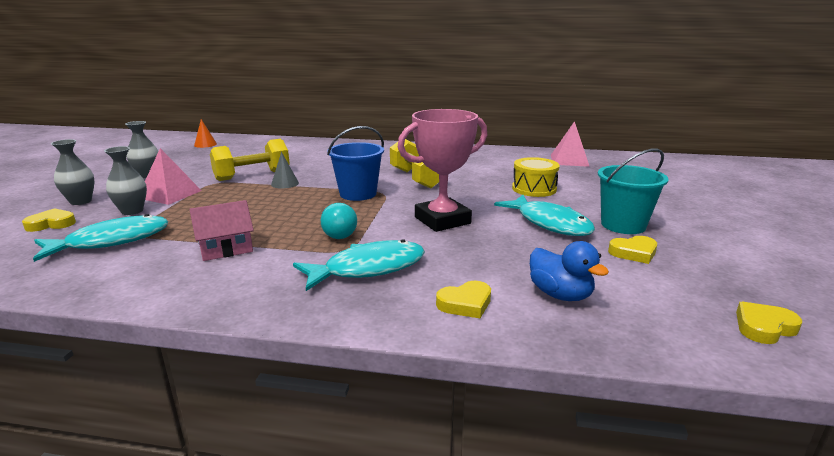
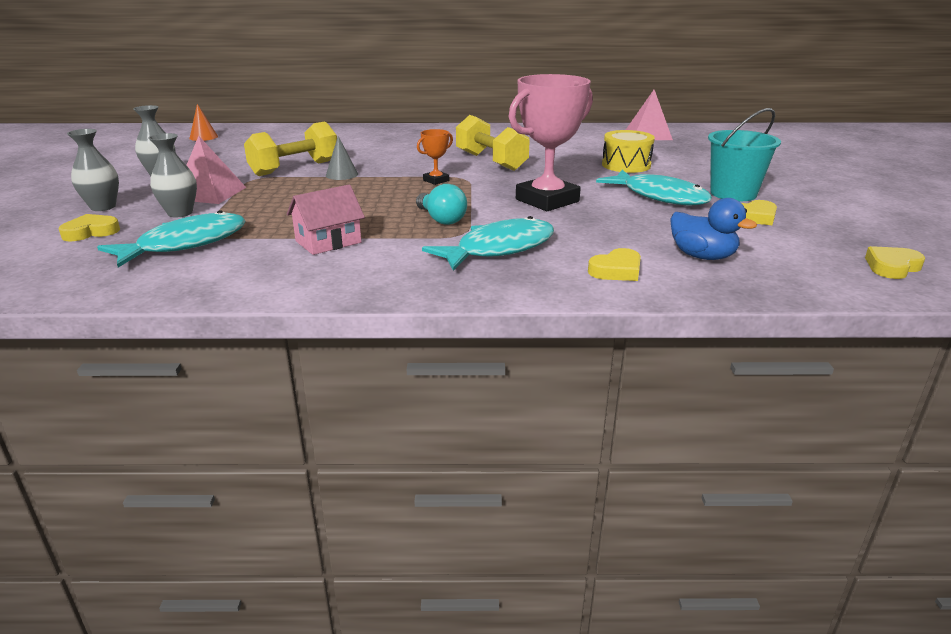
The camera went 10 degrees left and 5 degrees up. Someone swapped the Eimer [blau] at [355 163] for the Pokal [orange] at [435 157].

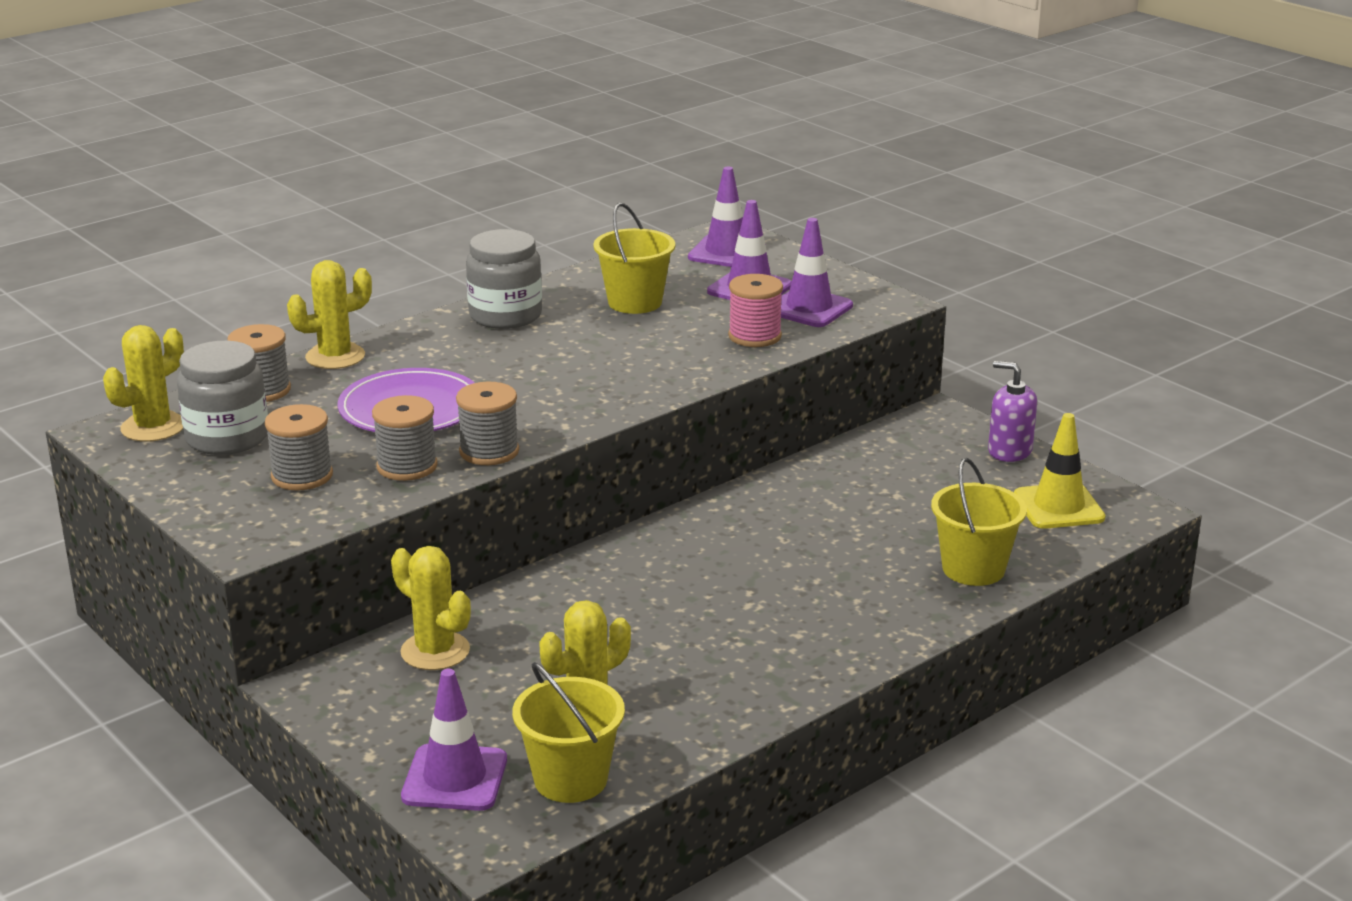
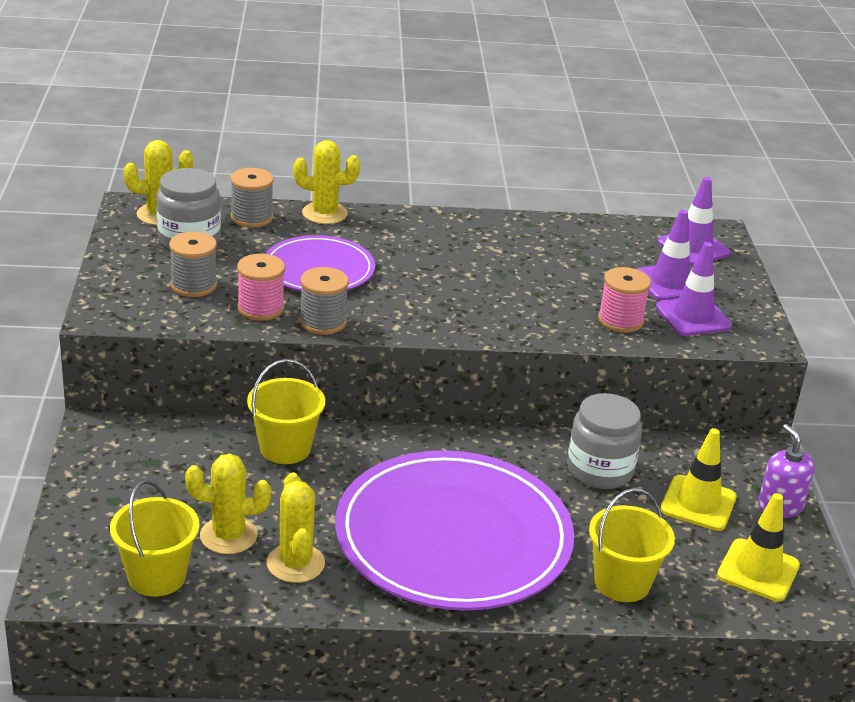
The camera went 35 degrees right and 5 degrees up. Someone repainted the Garnrolle [grau] at [405 438], which became the Garnrolle [rosa] at [261 287]. Someone carried the Eimer [gelb] from [634 258] to [286 411]. Someone carried the Kaktus [gelb] from [431 608] to [296 527]. Someone put down the Teller [lila] at [454 530]. Someone carried the Einmachglas [grau] from [504 279] to [604 441]. Someone put down the Leitkegel [gelb] at [698 479]. Someone took away the Leitkegel [lila] at [454 740].

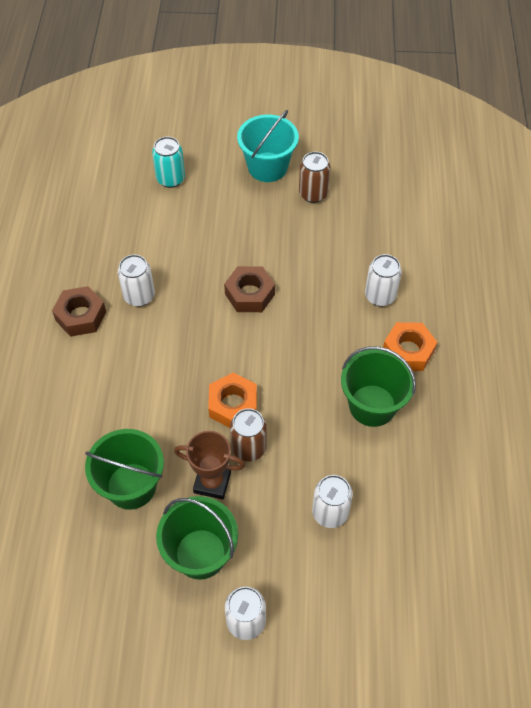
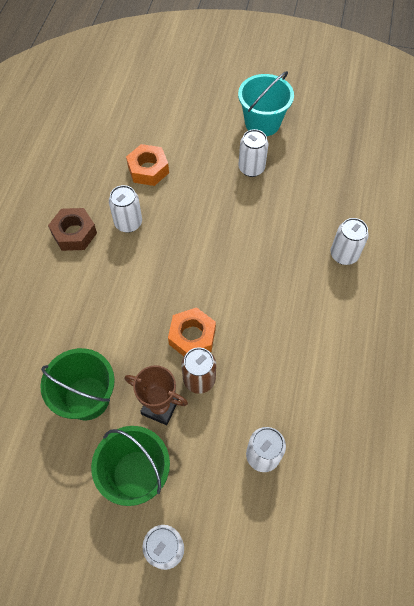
The camera went 10 degrees right and 5 degrees up. Someone carried the Sechskantmutter [orange] from [410 346] to [147 165]. Someone put down the Dose [weiß] at [253 153]. Someone took away the Dose [türkis] at [168 162]. Someone took away the Sechskantmutter [braun] at [249 289]. Someone took away the Dose [braun] at [314 177]. Someone took away the Eimer [grün] at [378 386].

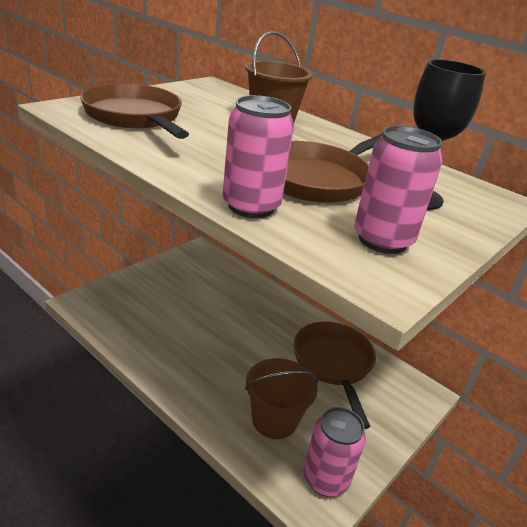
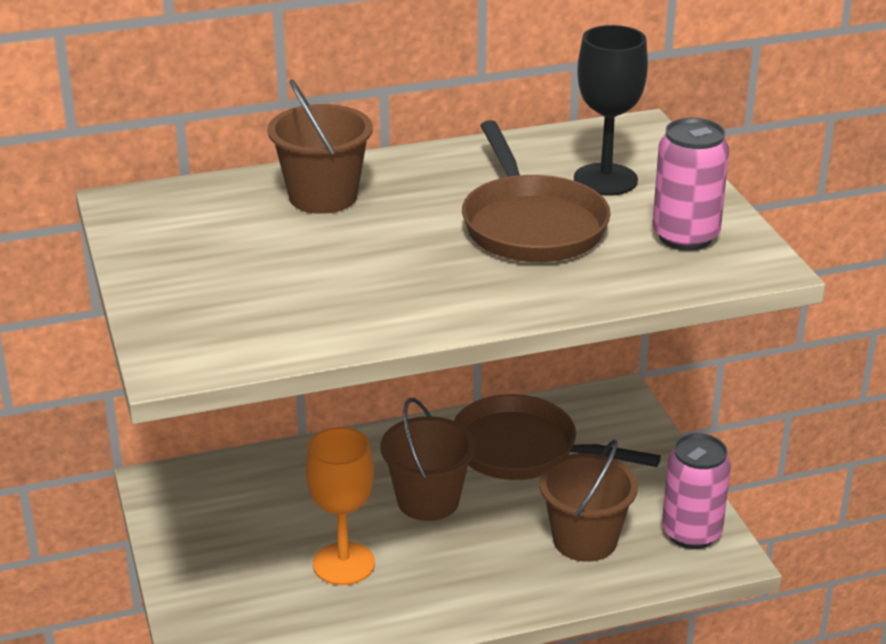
The camera went 55 degrees left and 0 degrees up. Someone put down the Kelch [orange] at [340 506]. Someone put down the Eimer [braun] at [428 459]. Someone took away the Pfanne [braun] at [134 111]. Someone took away the Dose [rosa] at [258 156].

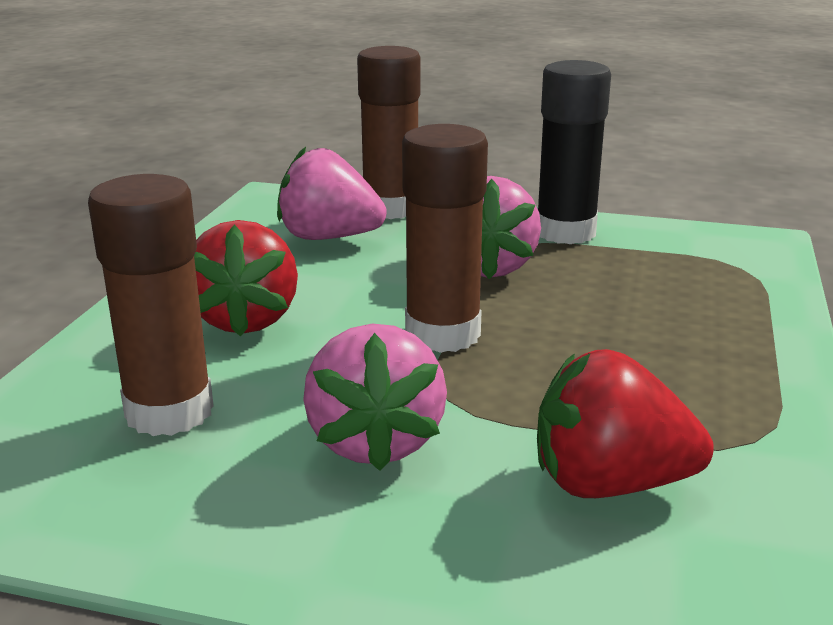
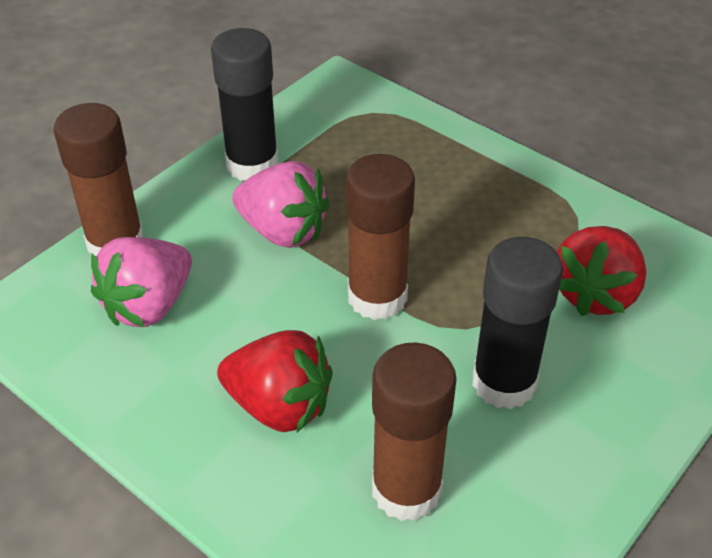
The camera went 65 degrees left and 20 degrees up. Someone swapped the Erdbeere [rosa] at [375 397] for the Klebestift [schwarz] at [517 323].

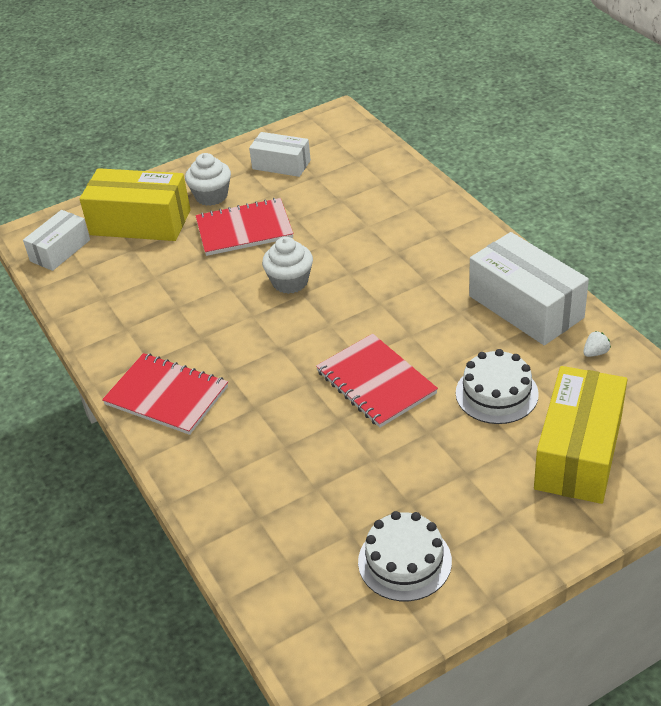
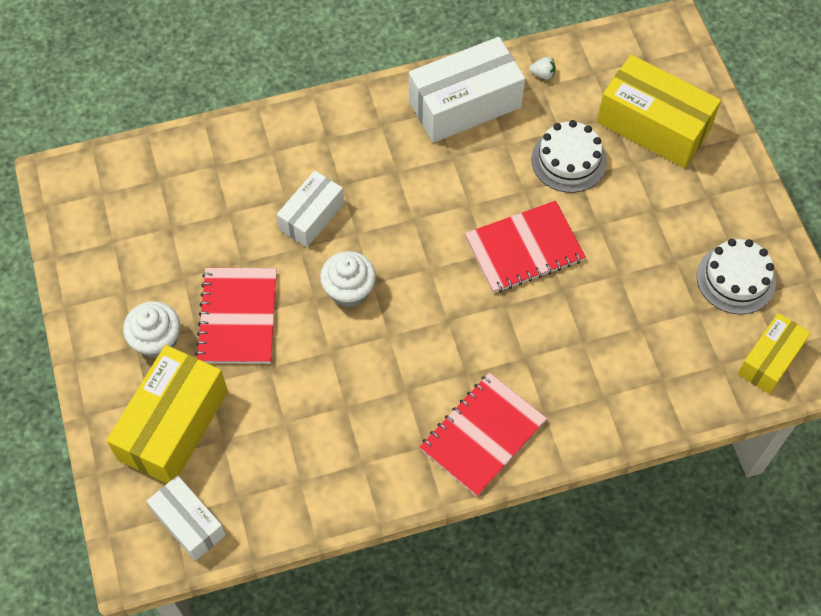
The camera went 80 degrees left and 20 degrees up. Someone carried the Schachtel [weiß] from [280 154] to [310 209]. Someone rotated the Erdbeere [weiß] at [597 344] by 120 degrees clockwise. Someone put down the Schachtel [gelb] at [774 353].

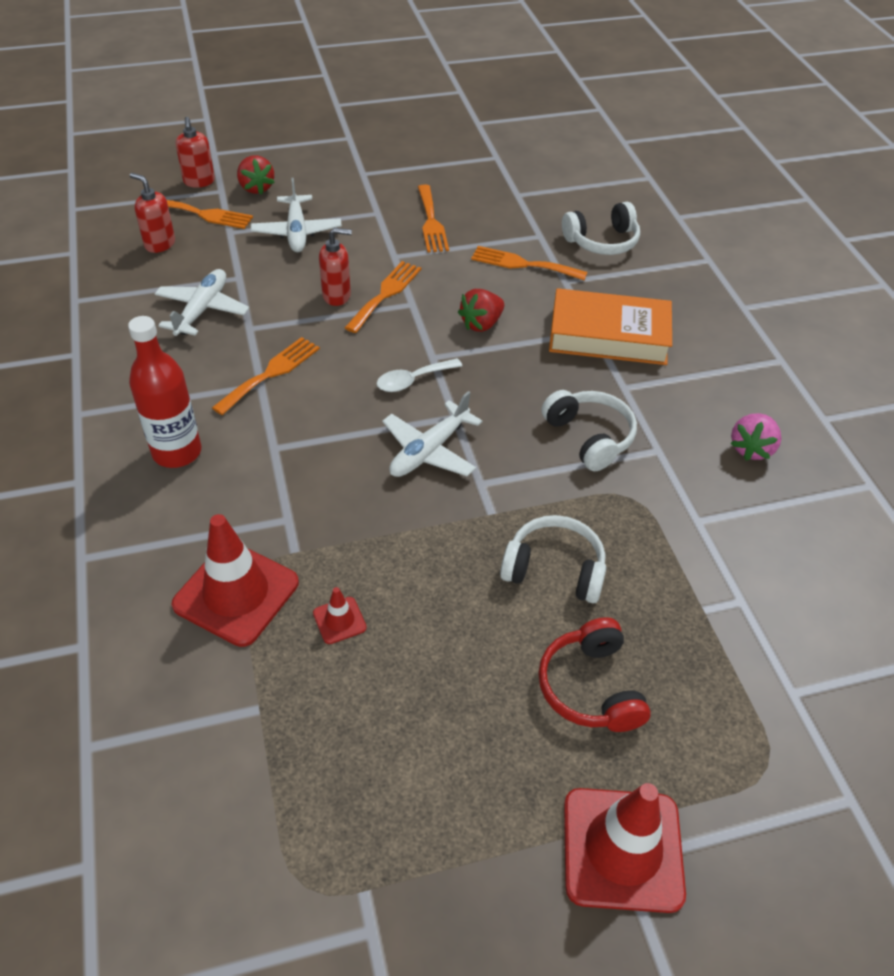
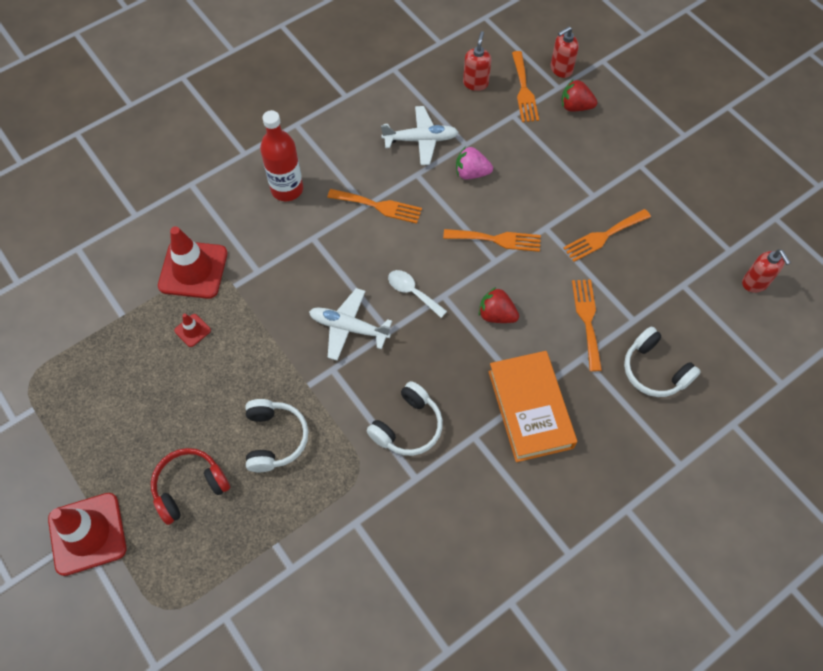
The camera went 70 degrees right and 15 degrees up. Someone carried the Erdbeere [rosa] from [756 437] to [474 162]. Someone rotated the Erdbeere [rot] at [256 175] by 60 degrees clockwise. Someone carried the Seifenspender [rot] from [335 267] to [766 271]. Someone took away the Flugzeug [weiß] at [296 215].

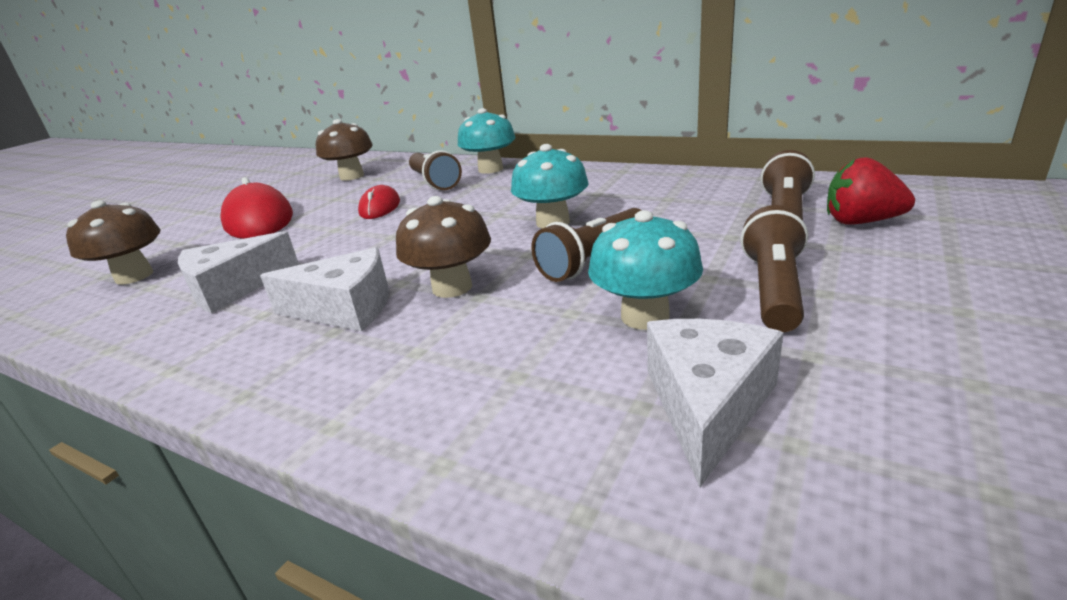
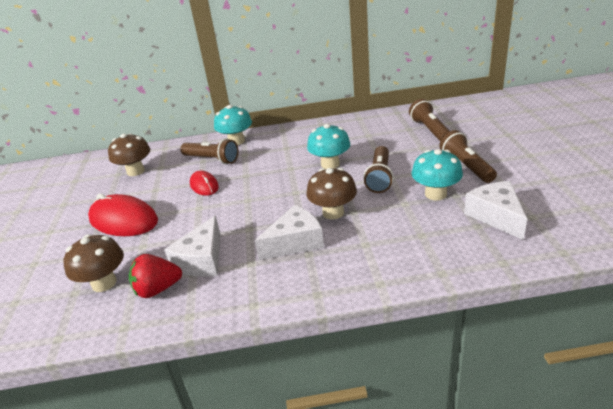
The camera went 35 degrees left and 5 degrees up. Someone carried the Erdbeere [rot] from [871 191] to [155 276].

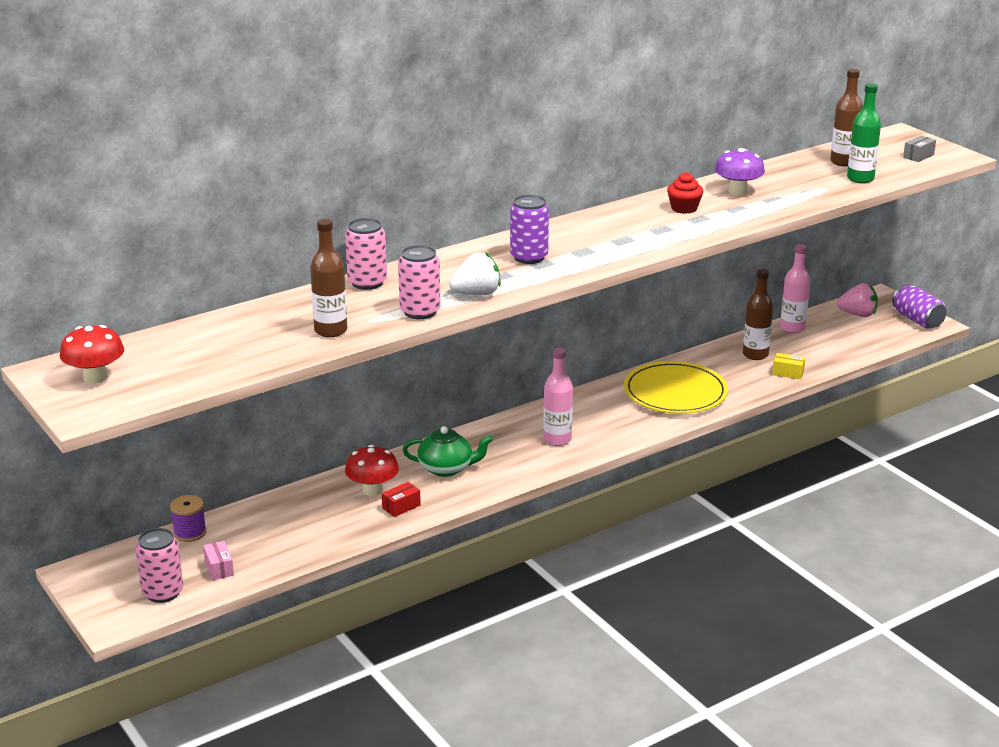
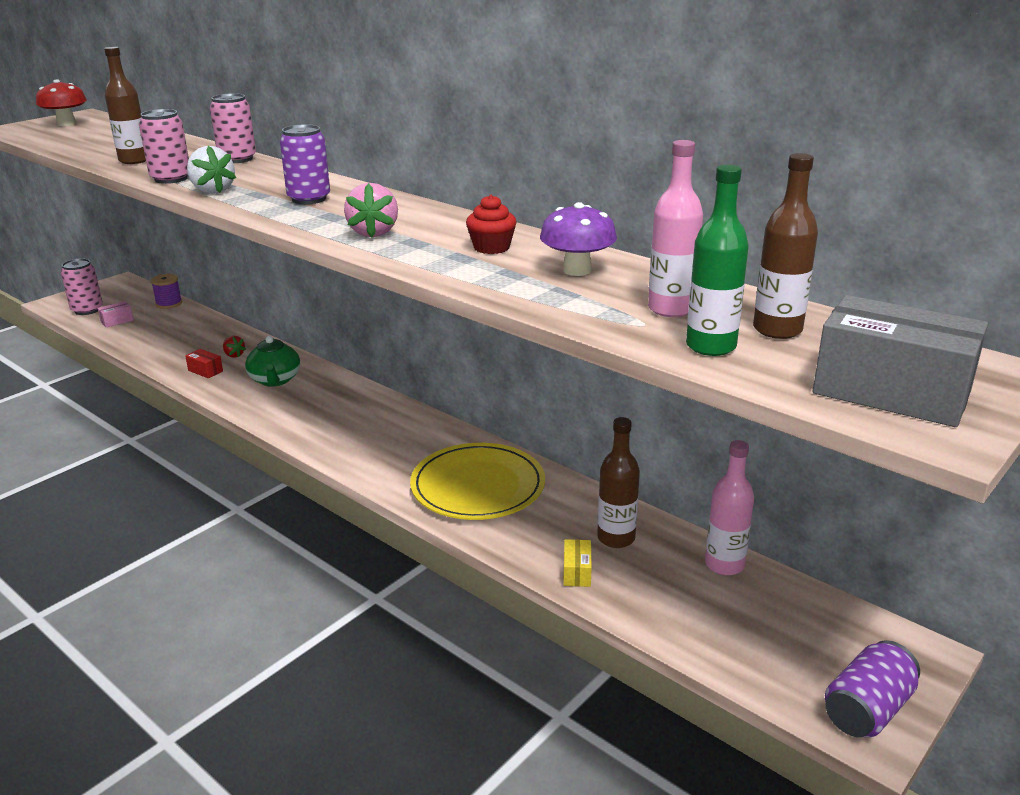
The camera went 75 degrees right and 0 degrees up. Someone swapped the Pilz [rot] at [372 470] for the Erdbeere [rot] at [234 347]. Someone carried the Erdbeere [rosa] from [857 300] to [371 210]. Someone carried the Flasche [rosa] from [558 396] to [675 228]. Someone scaled the Schachtel [grau] at [919 148] by 2.25.

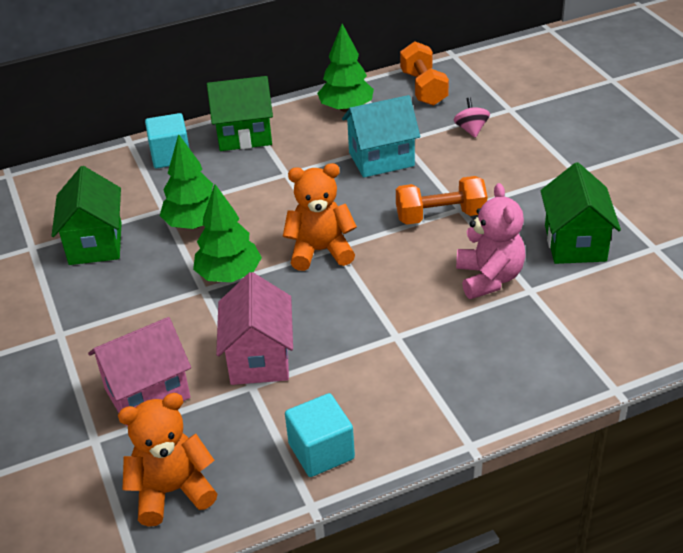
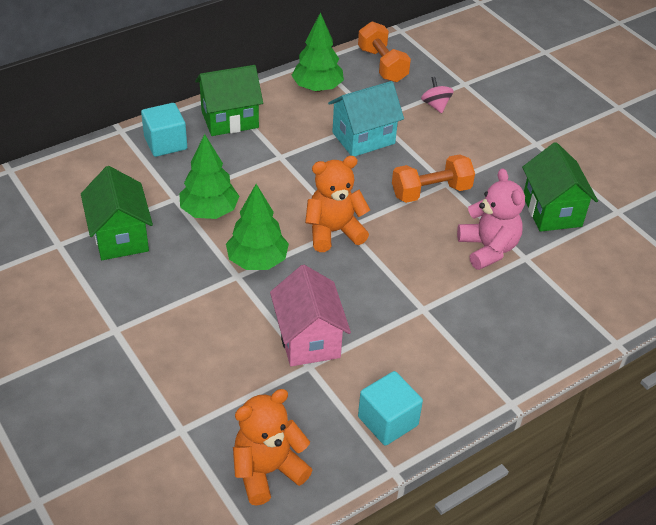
The camera went 15 degrees left and 5 degrees up. Someone took away the Haus [rosa] at [139 371].

